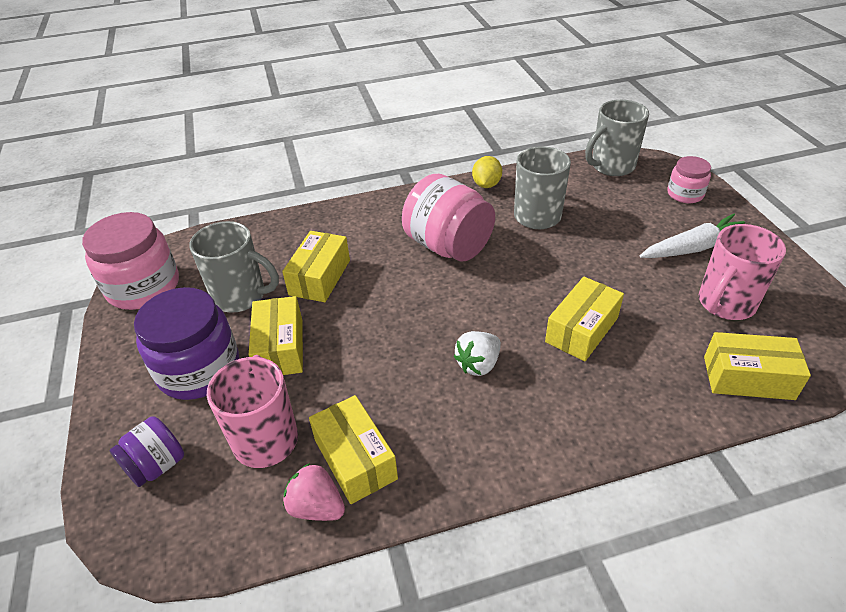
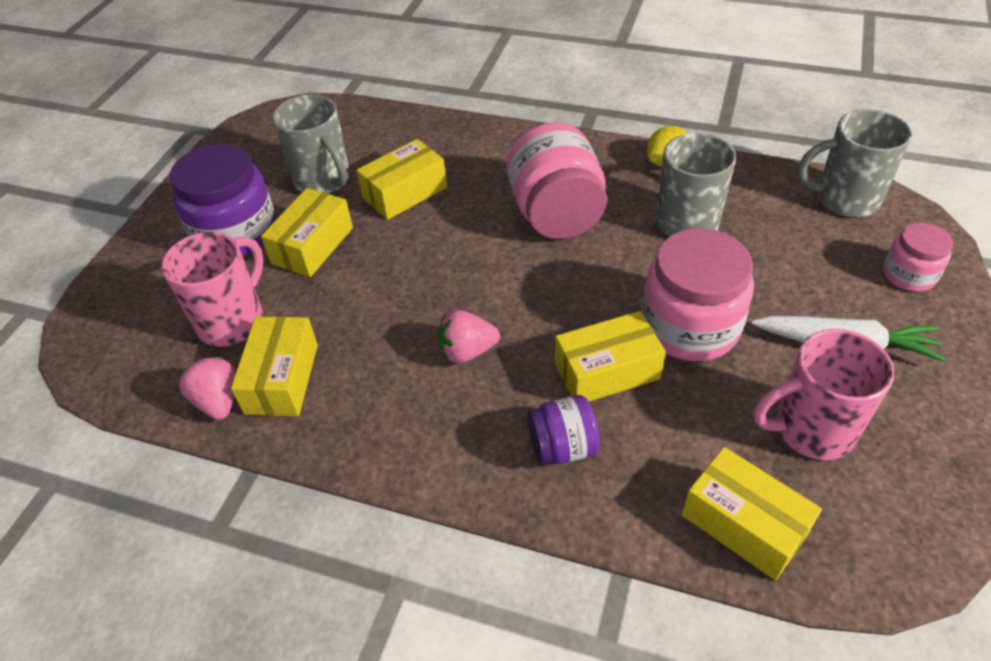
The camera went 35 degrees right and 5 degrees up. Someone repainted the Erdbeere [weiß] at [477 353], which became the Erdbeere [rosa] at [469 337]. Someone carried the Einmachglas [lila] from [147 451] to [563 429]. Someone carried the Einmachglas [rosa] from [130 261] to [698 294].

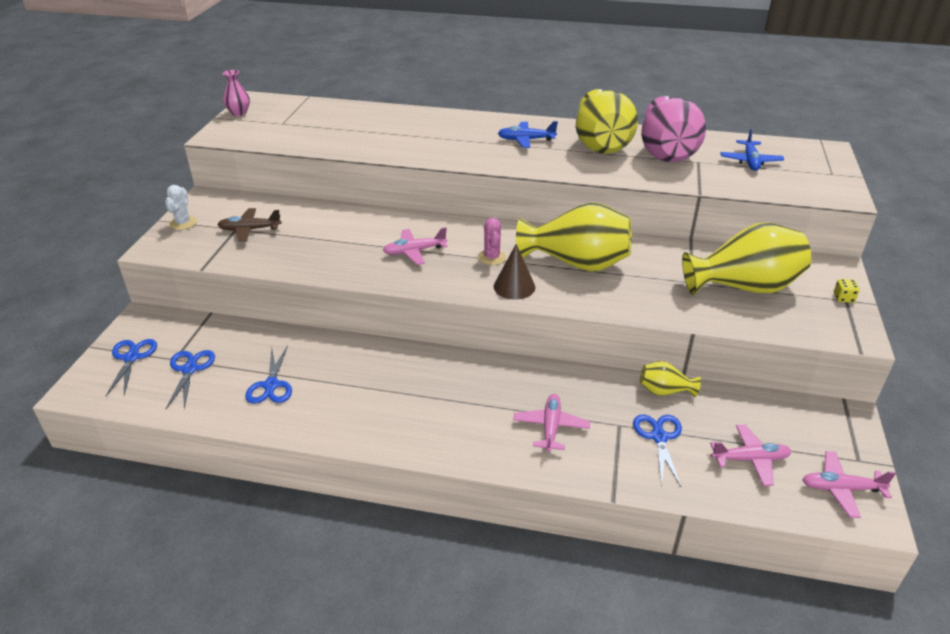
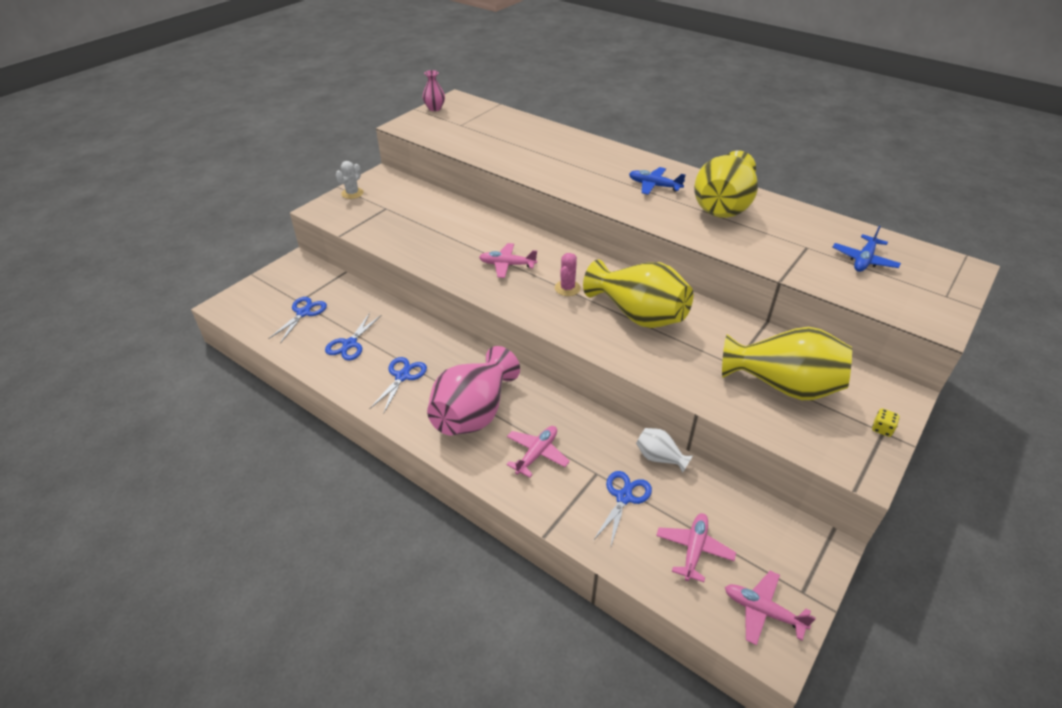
The camera went 25 degrees right and 5 degrees up. Someone carried the Schere [blau] from [131 367] to [398 385]. Someone carried the Vase [rosa] from [673 129] to [473 390]. Someone repainted the Vase [gelb] at [670 379], which became the Vase [weiß] at [664 450]. Someone rotated the Flugzeug [rosa] at [751 455] by 90 degrees counterclockwise. Someone took away the Flugzeug [braun] at [249 225]. Someone took away the Kegel [braun] at [514 272].

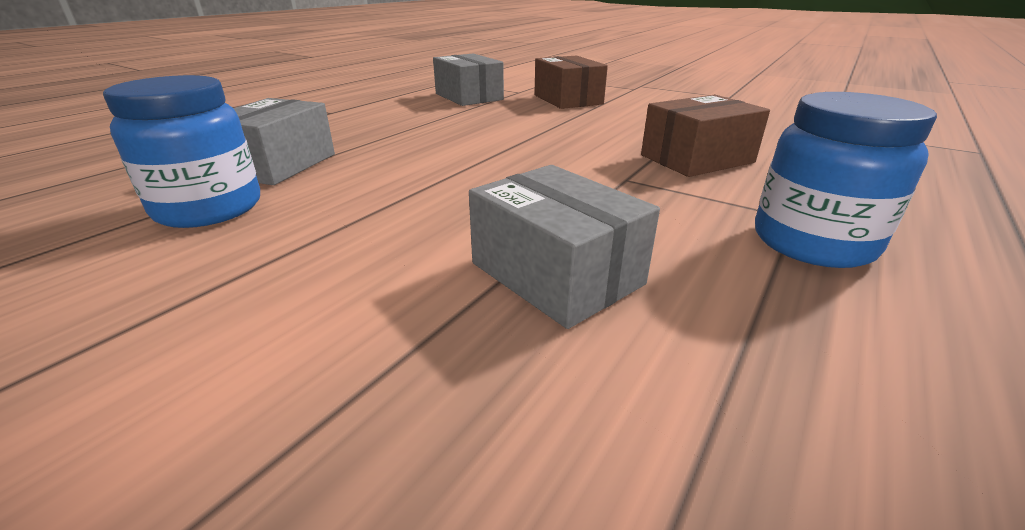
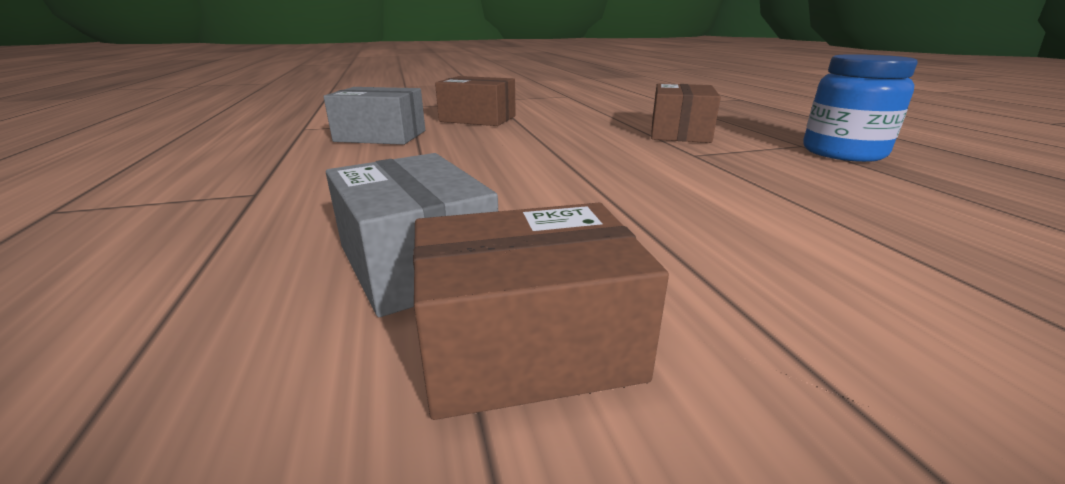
The camera went 50 degrees left and 5 degrees down. Someone swapped the Einmachglas [blau] at [181 151] for the Schachtel [braun] at [541 311]. Someone took away the Schachtel [grau] at [564 247].

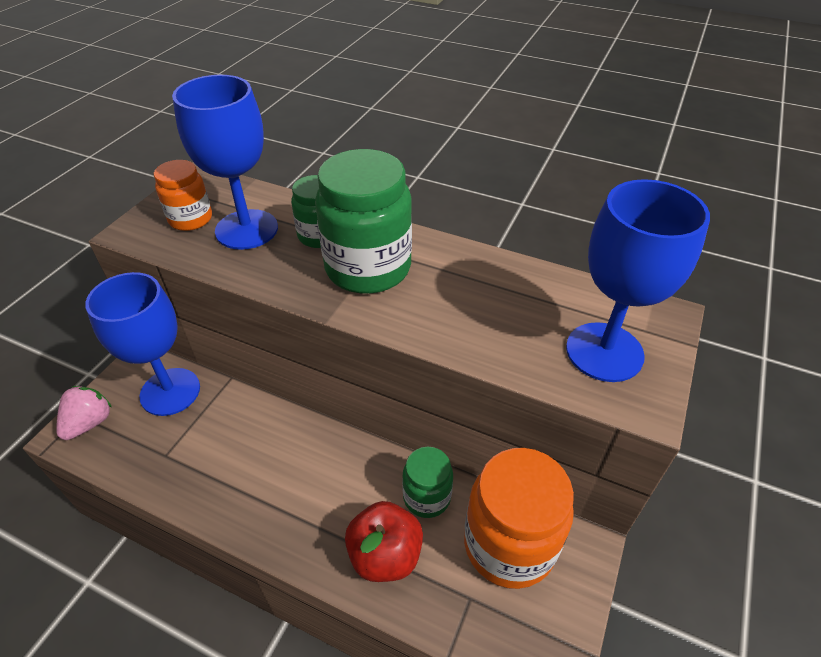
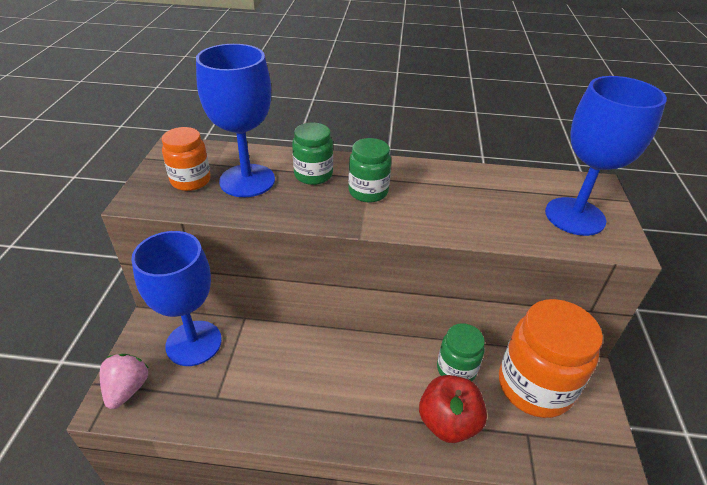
The camera went 20 degrees left and 5 degrees down. Someone scaled the Einmachglas [grün] at [363 221] by 0.55.

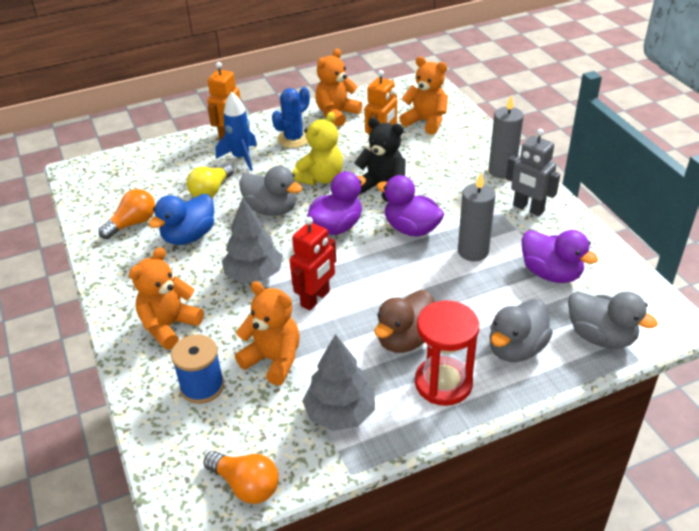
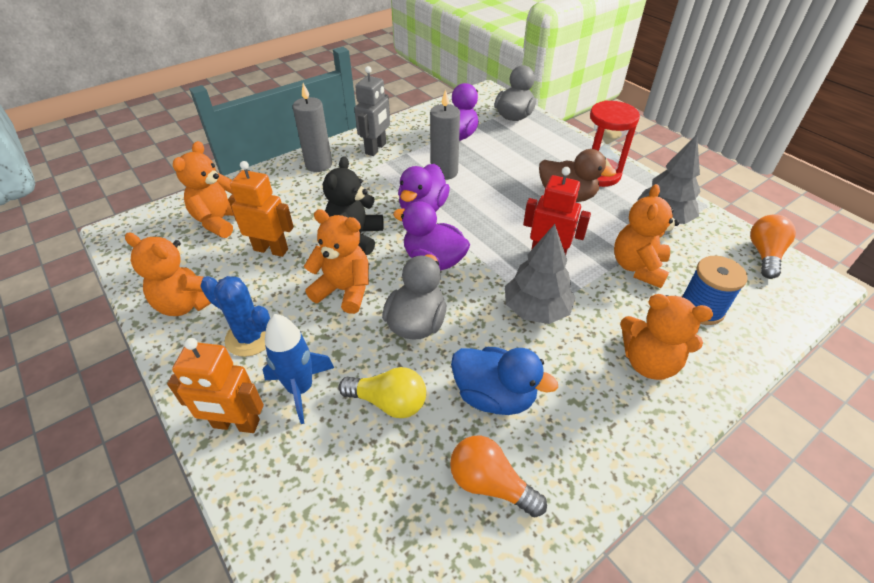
The camera went 105 degrees left and 5 degrees up. Someone repainted the Teddybär [gelb] at [317 148], which became the Teddybär [orange] at [336 261]. Someone took away the Ente [grau] at [521 330].

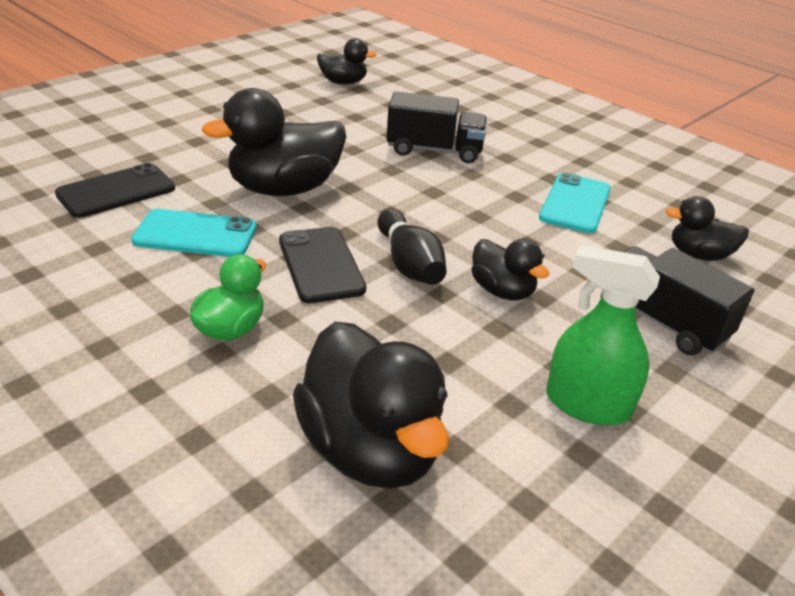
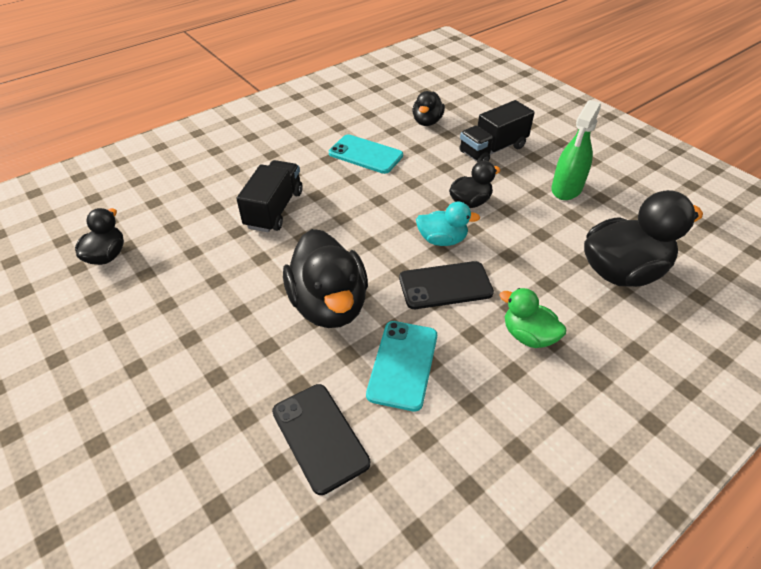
The camera went 80 degrees left and 10 degrees up. Someone swapped the Bowlingkegel [schwarz] at [412 247] for the Ente [türkis] at [448 224].

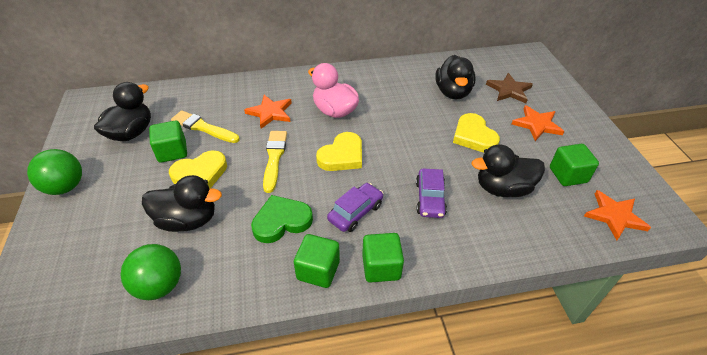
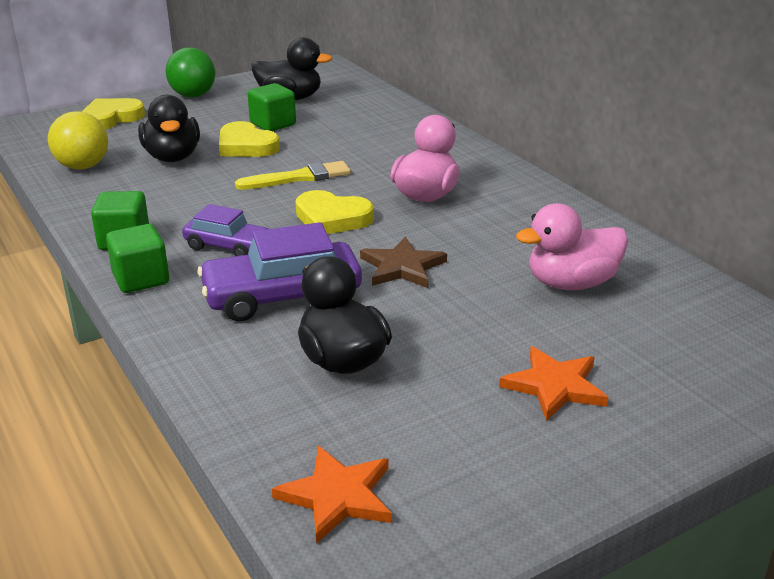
The camera went 70 degrees right and 15 degrees down. Someone repainted the Ball [grün] at [150 272], which became the Ball [gelb] at [78 140]. Someone carried the Herz [gelb] from [476 132] to [113 114]. Someone scaled the Auto [lila] at [431 193] by 1.63. Someone carried the Stern [braun] from [509 88] to [403 262]. Someone repainted the Ente [schwarz] at [456 77], which became the Ente [rosa] at [572 246]. Someone took away the Pinsel [gelb] at [205 126]. Someone took away the Stern [orange] at [268 112]. Someone took away the Herz [grün] at [282 219]. Someone took away the Kubus [grün] at [574 165].

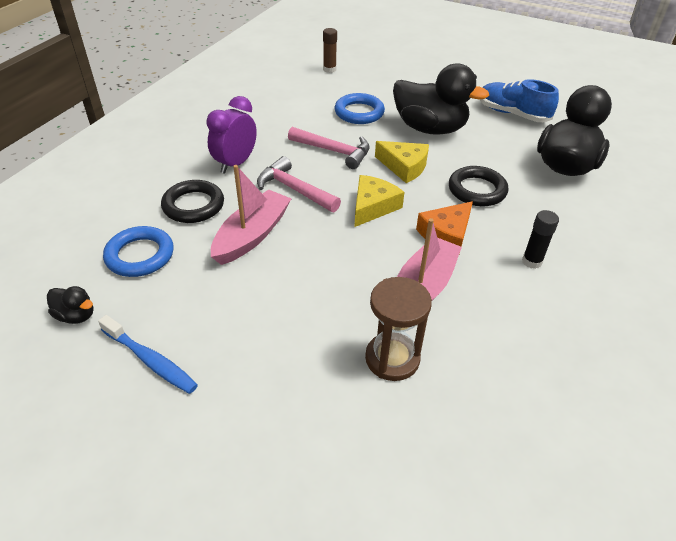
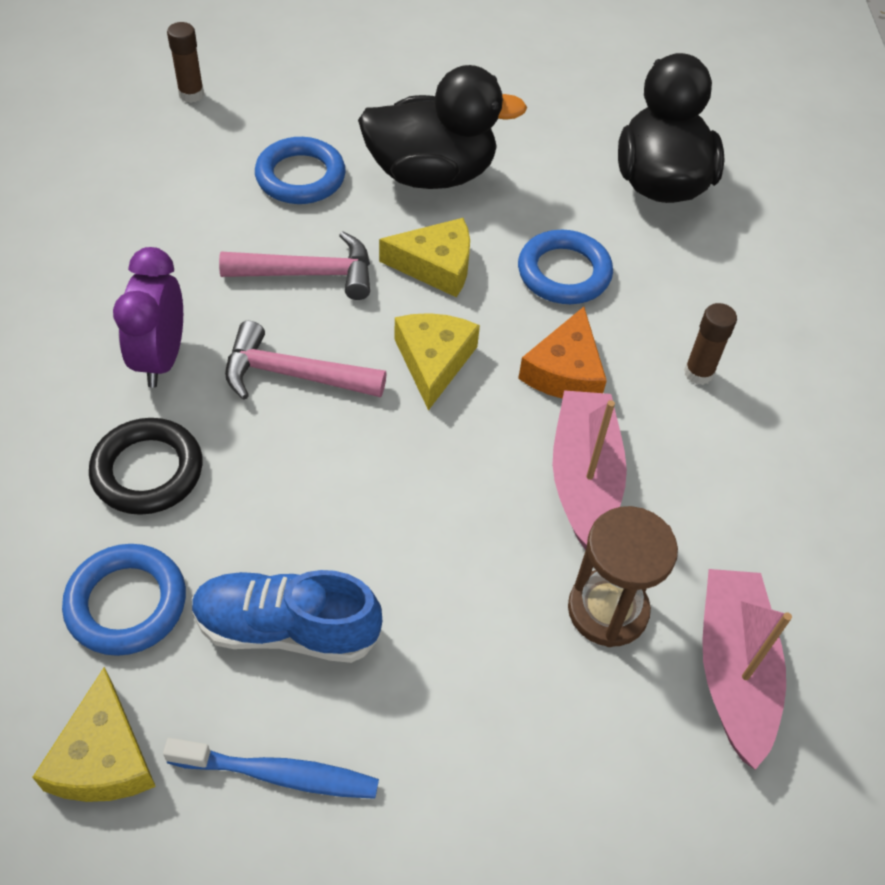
The camera went 30 degrees left and 10 degrees up. Someone swapped the Ente [schwarz] at [70 305] for the Käse [gelb] at [94 734]. Someone carried the Schuh [blau] from [519 100] to [287 616]. Someone repainted the Ring [schwarz] at [478 186], which became the Ring [blau] at [565 267]. Someone repainted the Klebestift [schwarz] at [540 239], which became the Klebestift [braun] at [710 344]. Someone carried the Boot [rosa] from [251 215] to [747 669].

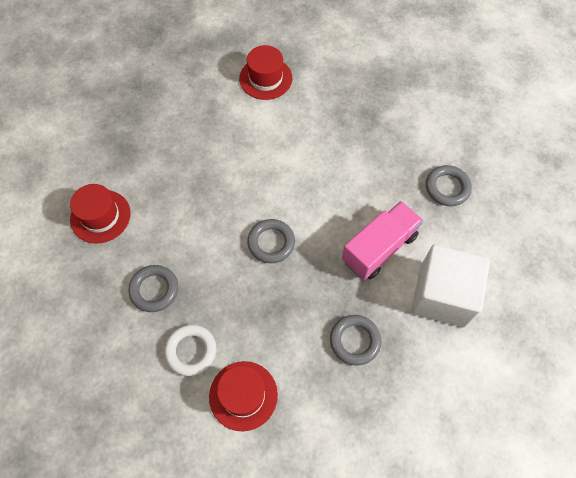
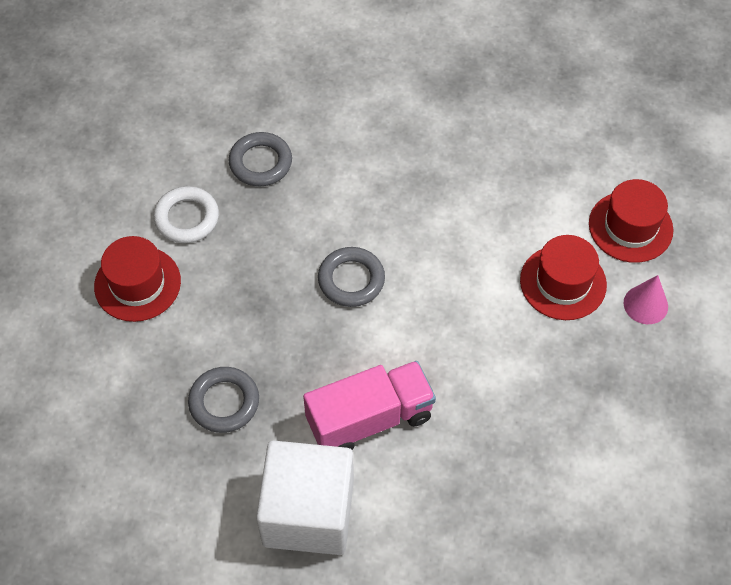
The camera went 80 degrees right and 5 degrees down. Someone rotated the Lastwagen [rosa] at [382 240] by 60 degrees counterclockwise. Someone carried the Hut [rot] from [100 214] to [563 277]. Someone put down the Kegel [rosa] at [645 299]. Someone took away the Ring [grau] at [449 185].

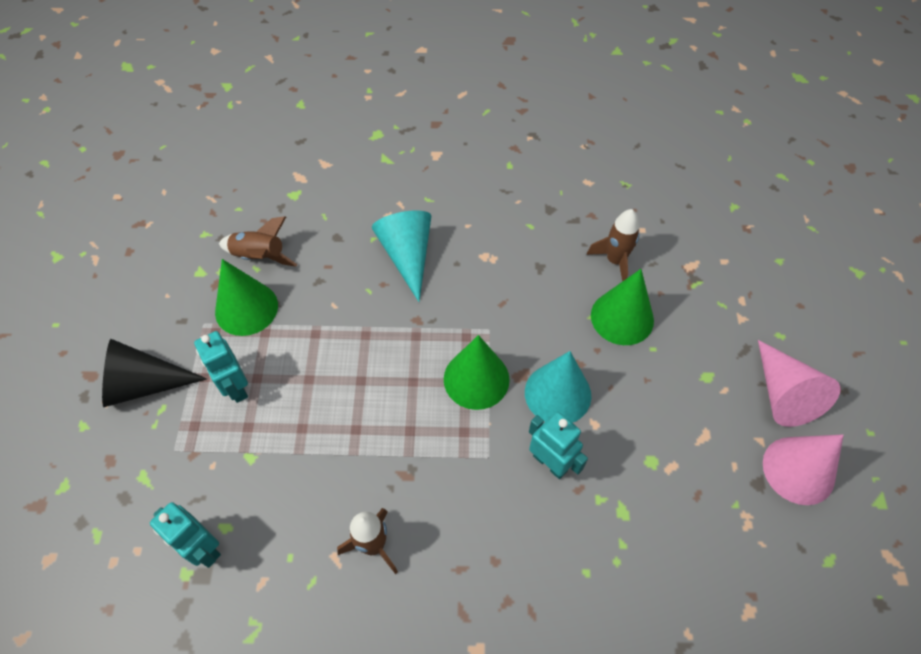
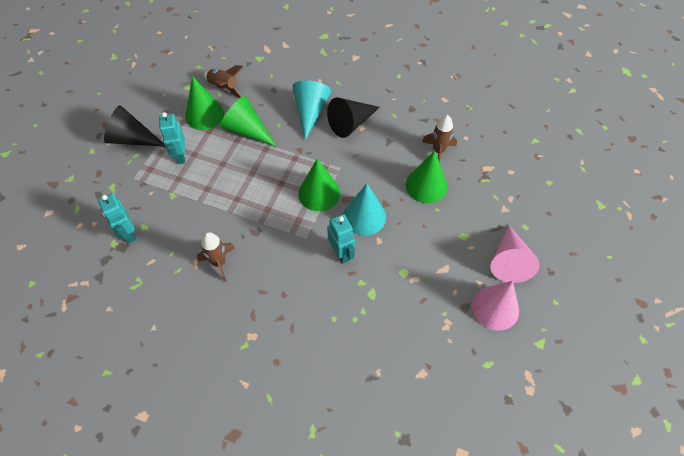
The camera went 20 degrees right and 0 degrees up. Someone put down the Kegel [grün] at [248 121]. Someone put down the Kegel [schwarz] at [353 118].

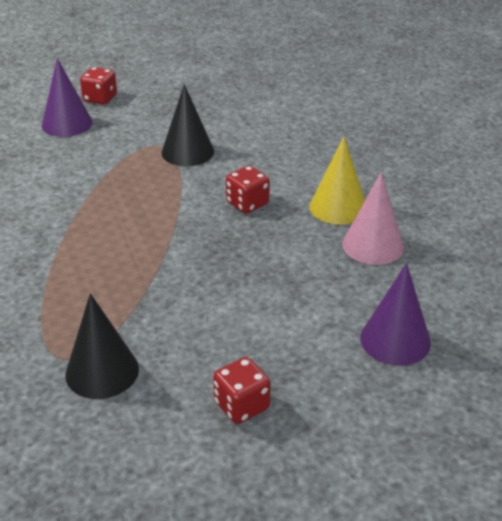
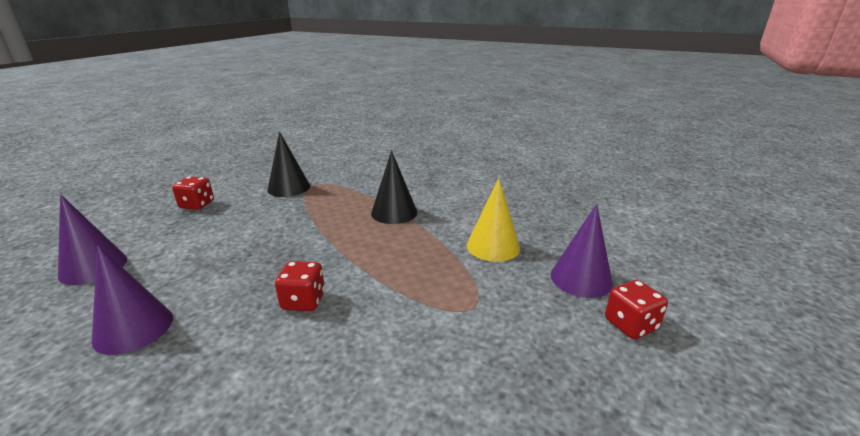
The camera went 135 degrees right and 10 degrees down. Someone repainted the Kegel [rosa] at [373 218], which became the Kegel [lila] at [132 300]. Someone carried the Kegel [schwarz] from [187 125] to [394 187]. Someone carried the Kegel [gelb] from [337 180] to [493 220].

